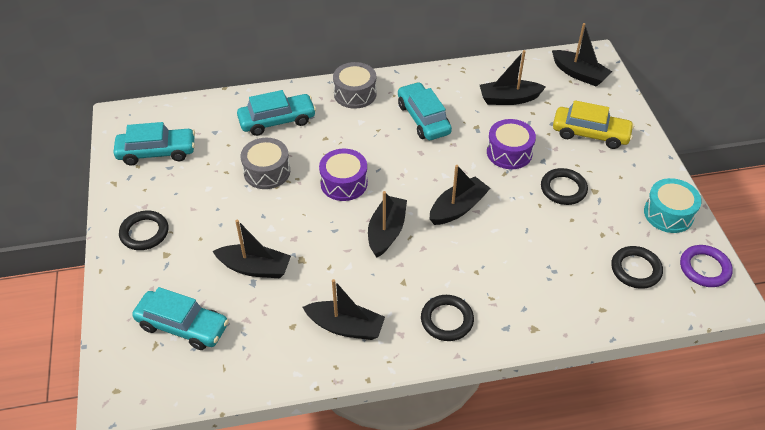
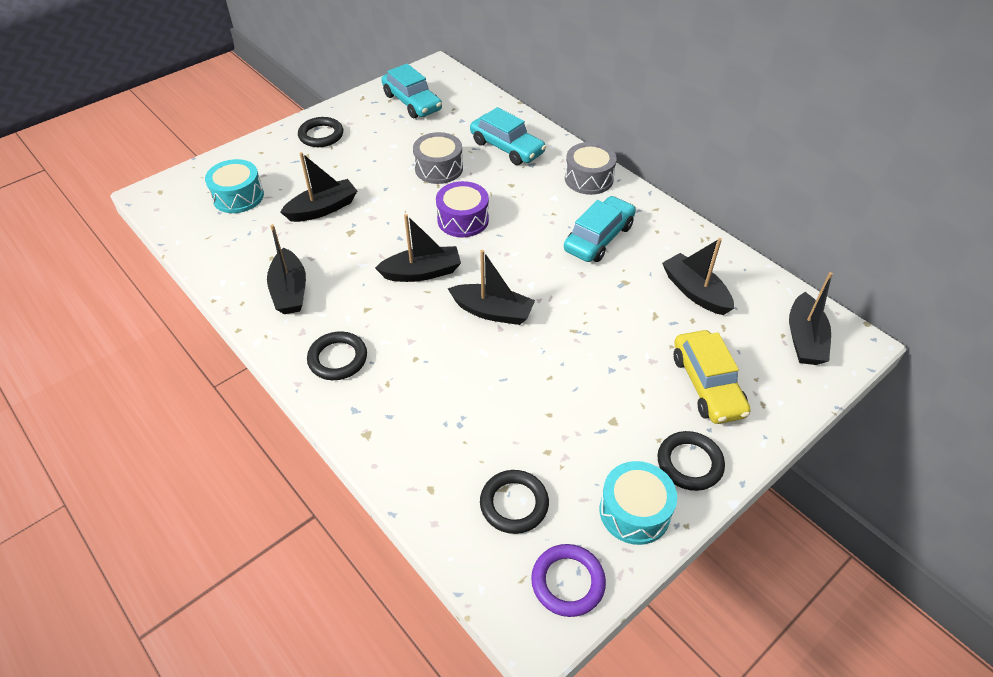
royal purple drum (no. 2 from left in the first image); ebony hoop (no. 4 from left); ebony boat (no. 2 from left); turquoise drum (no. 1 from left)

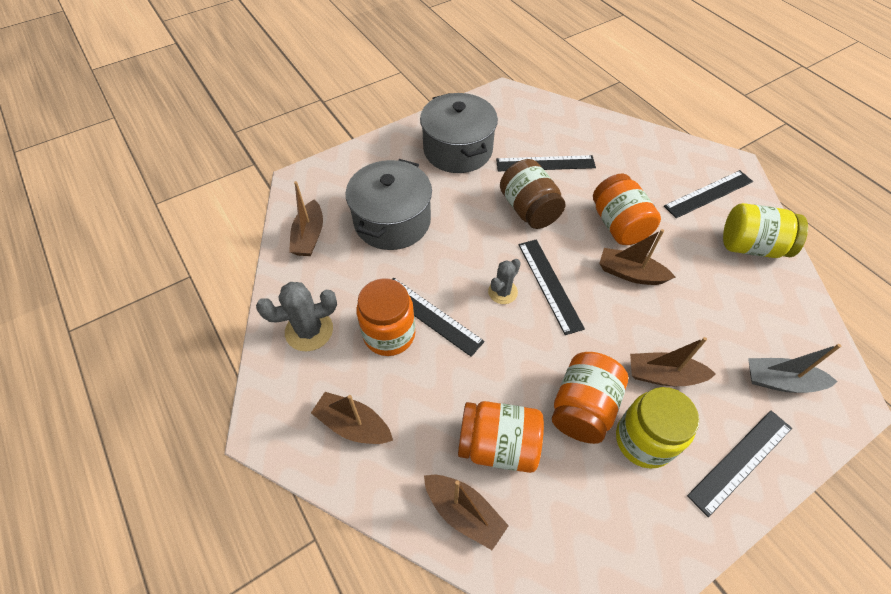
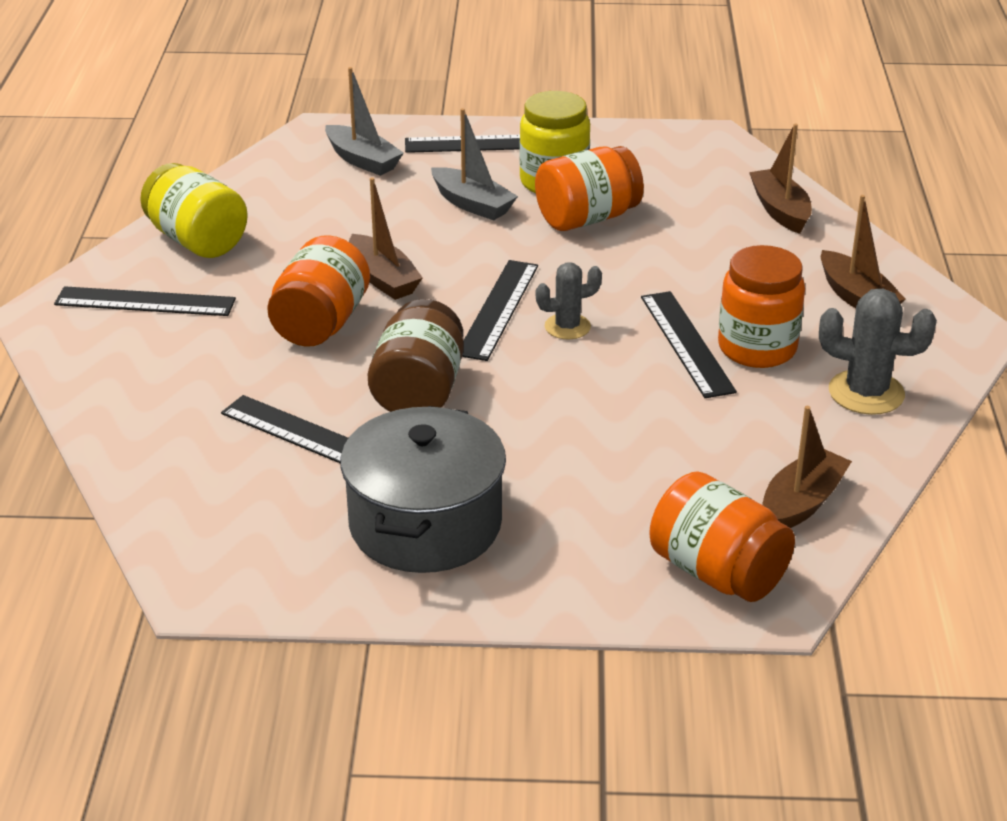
ash-grey stockpot (no. 1 from left in the first image); ash-grey boat (no. 2 from left); orange jar (no. 3 from left)

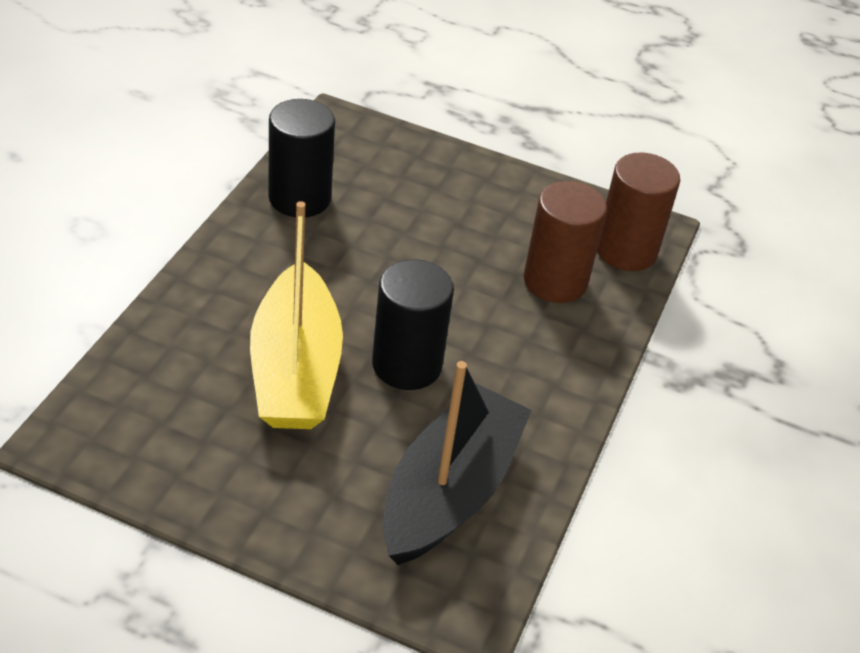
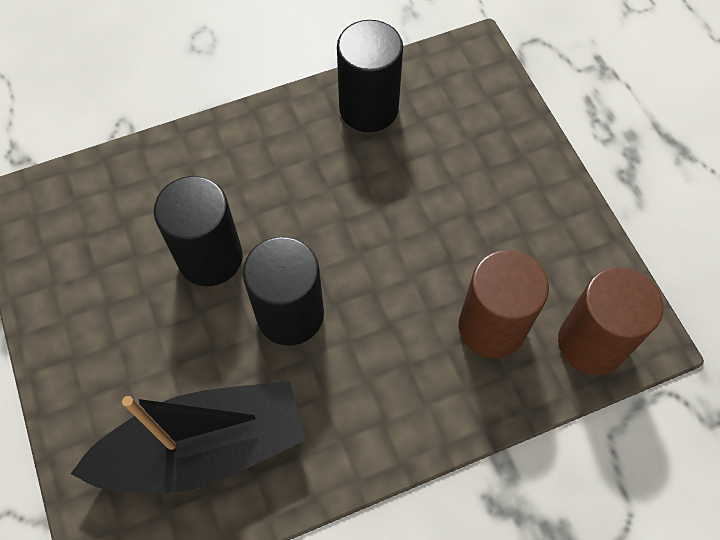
ebony cylinder shape (no. 1 from left)

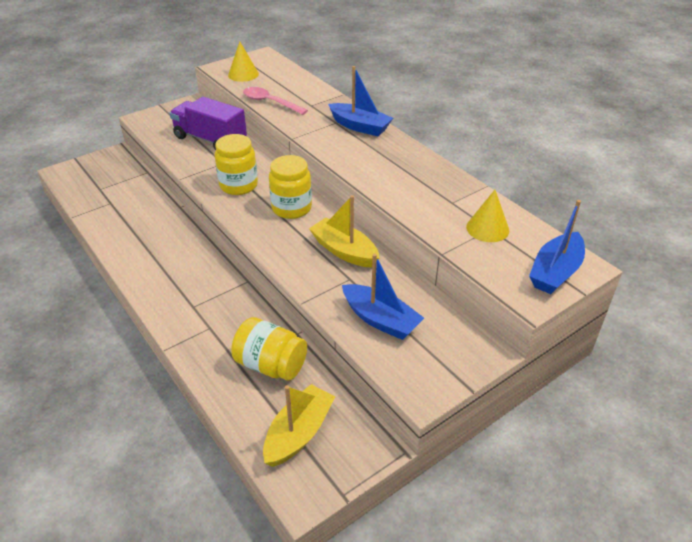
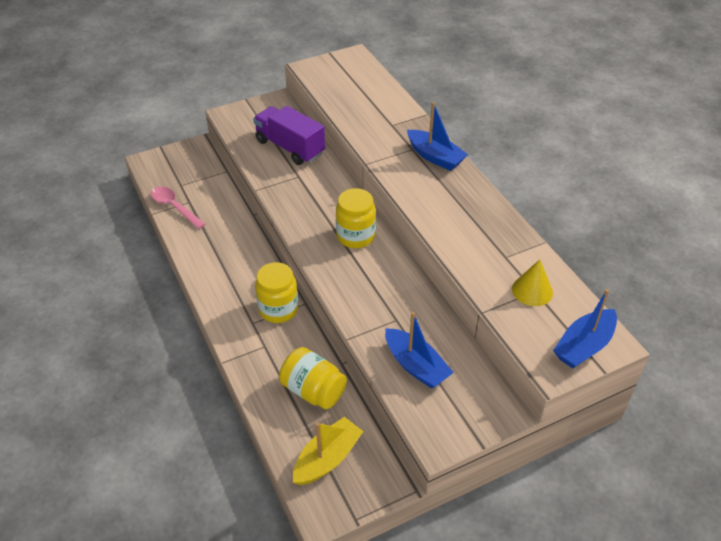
bright yellow cone shape (no. 1 from left in the first image); rosy spoon; bright yellow jar (no. 1 from left); bright yellow boat (no. 2 from left in the first image)

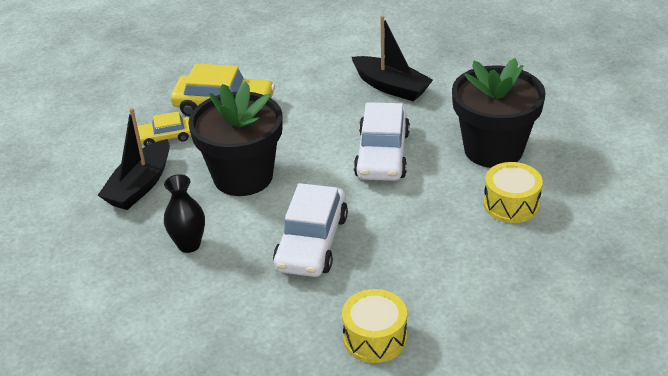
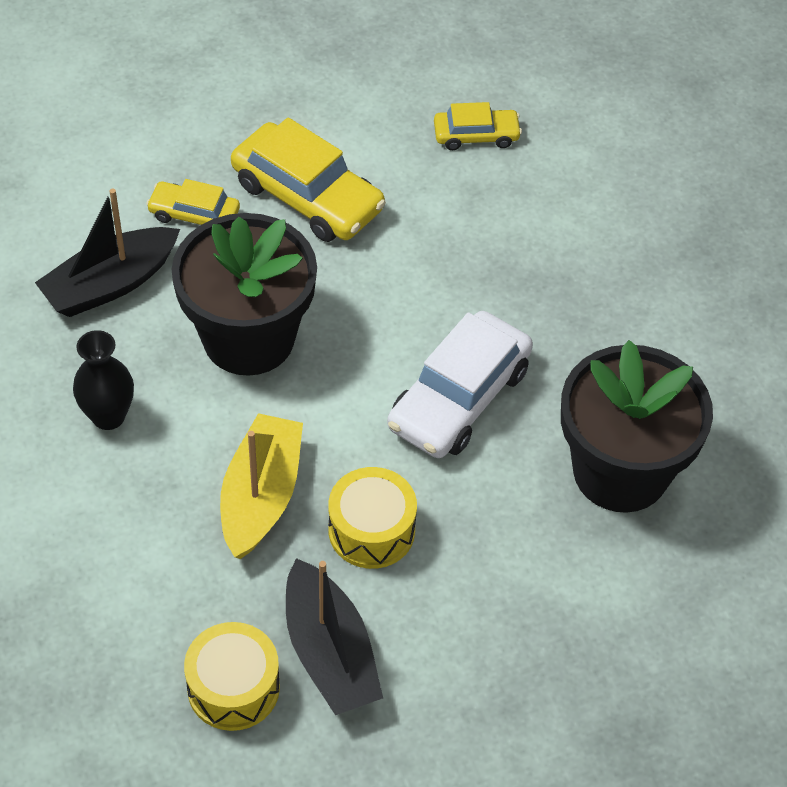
ebony boat (no. 2 from left); bright yellow drum (no. 2 from left); bright yellow boat; bright yellow toy car (no. 3 from left)

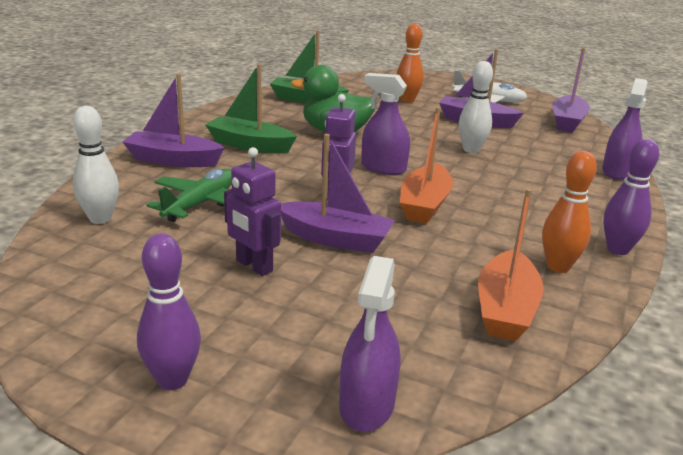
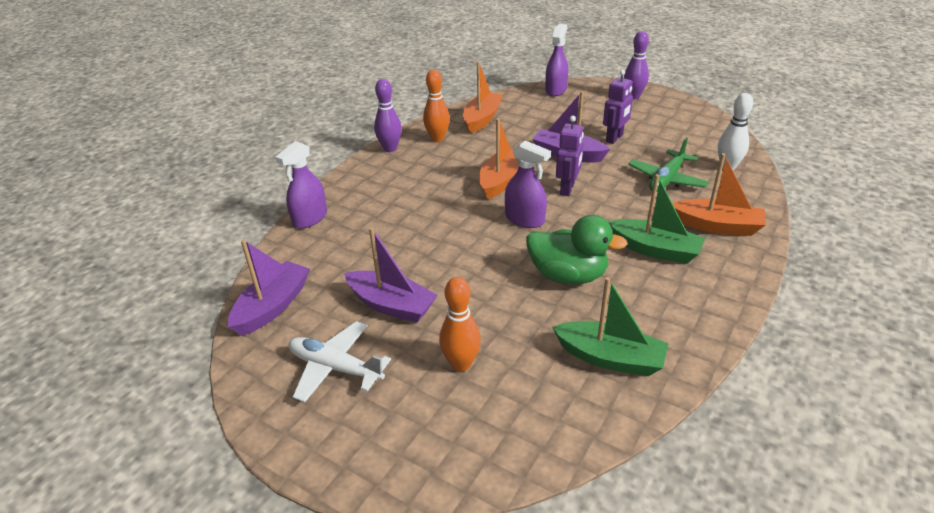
white tenpin (no. 2 from left in the first image); orange boat (no. 3 from left); royal purple robot (no. 2 from left)

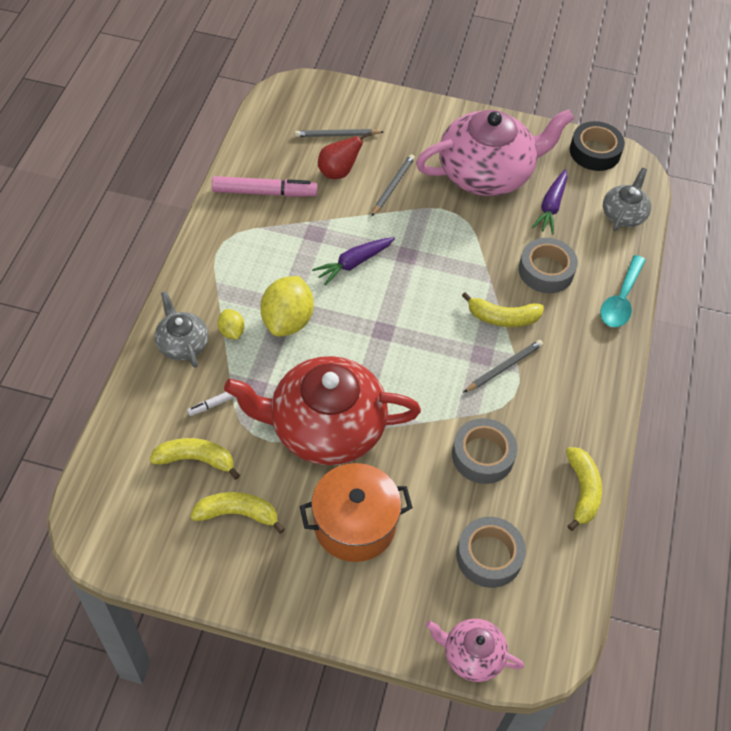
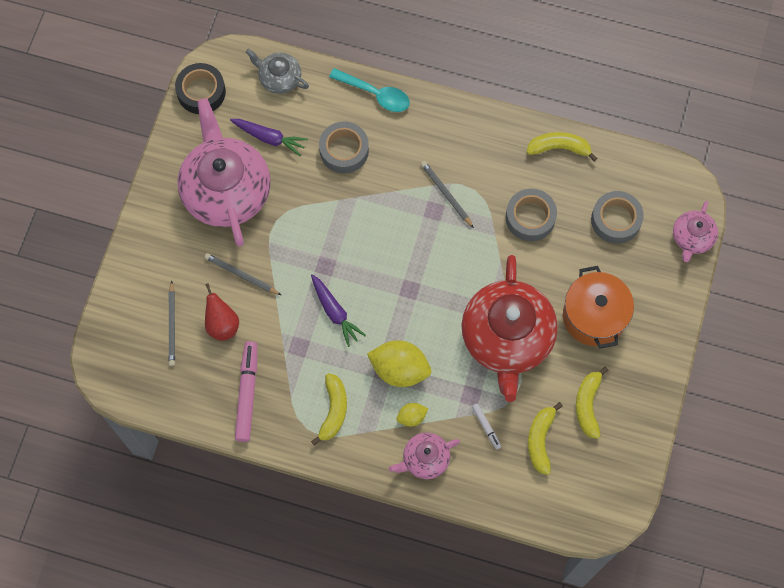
rosy china teapot (no. 2 from left); bright yellow banana fruit (no. 1 from left)

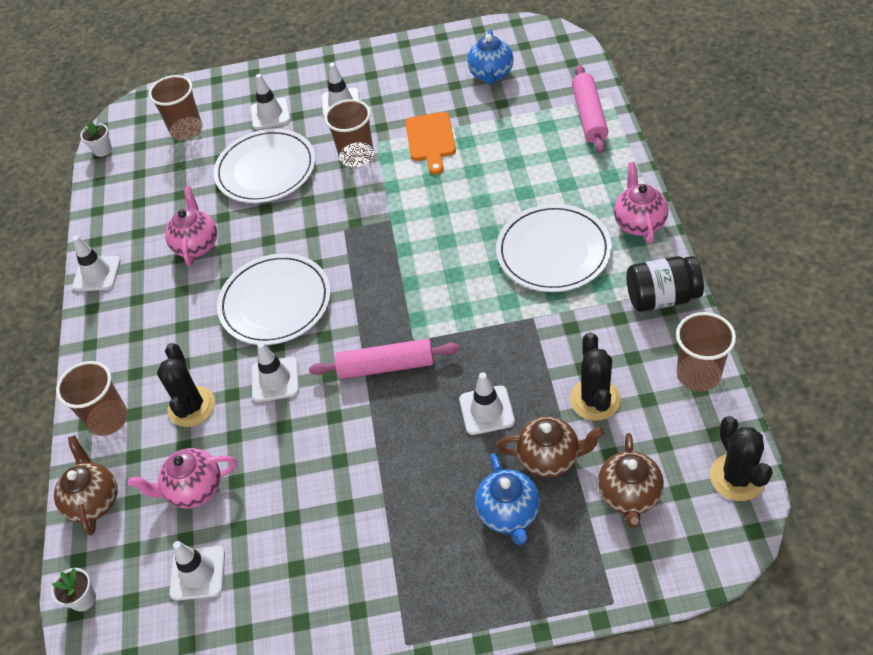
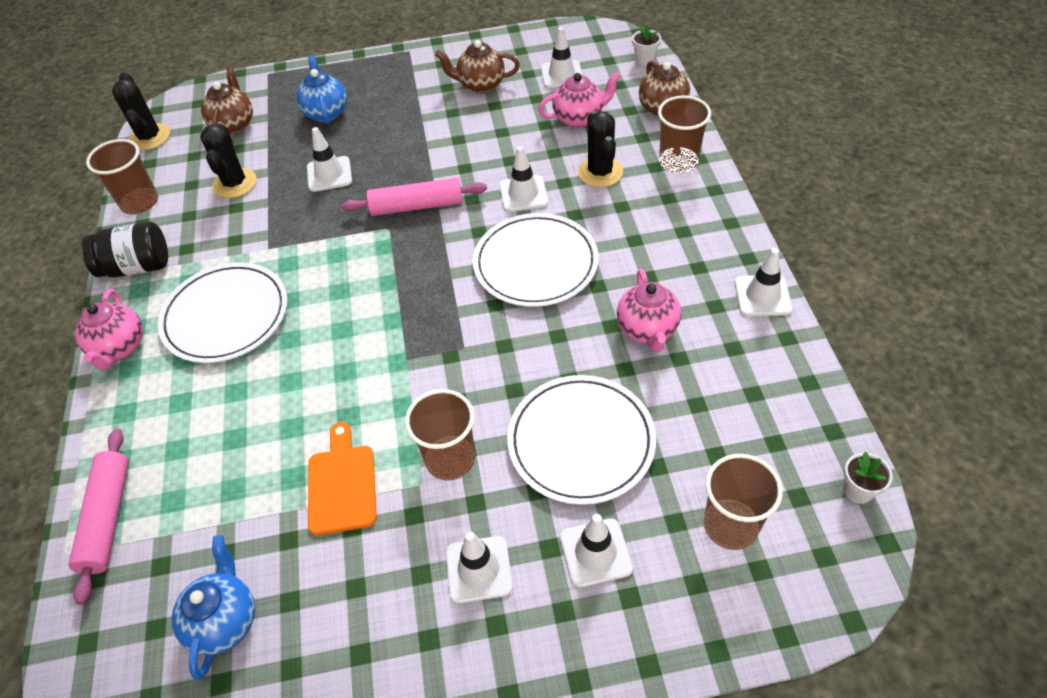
brown china teapot (no. 2 from left)

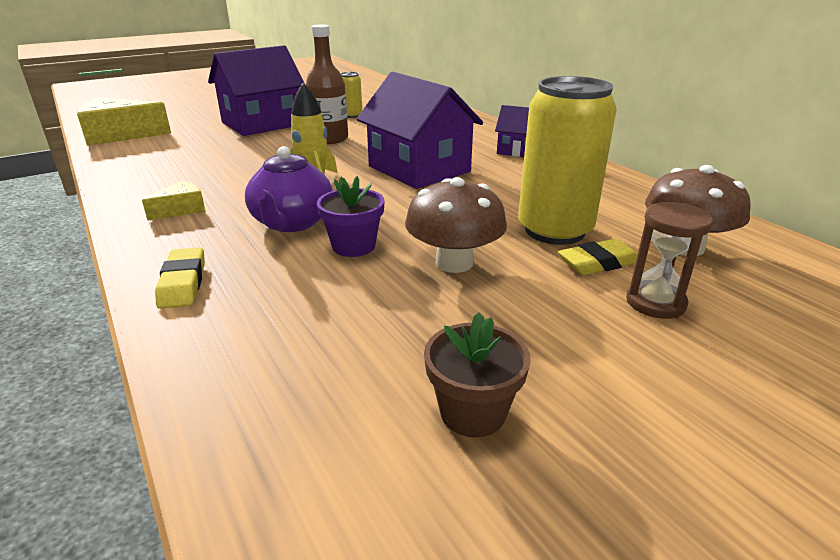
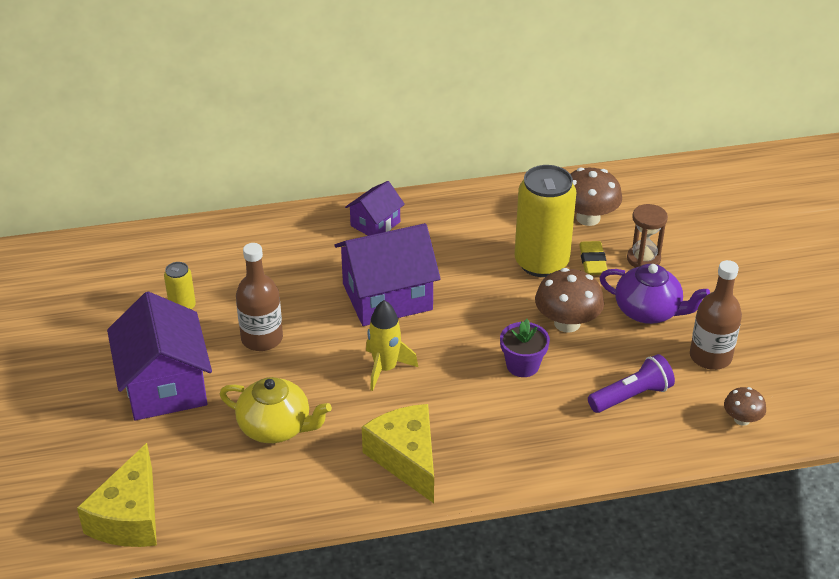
royal purple china teapot; bright yellow cheese (no. 2 from left); bright yellow eraser (no. 1 from left in the first image); brown flask (no. 2 from left); royal purple flashlight; bright yellow china teapot; brown mushroom (no. 3 from left)

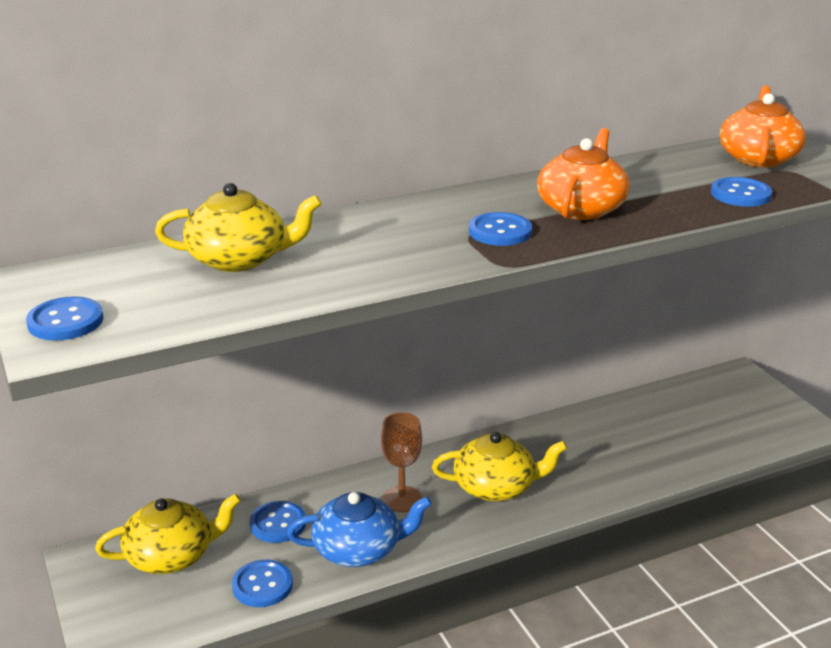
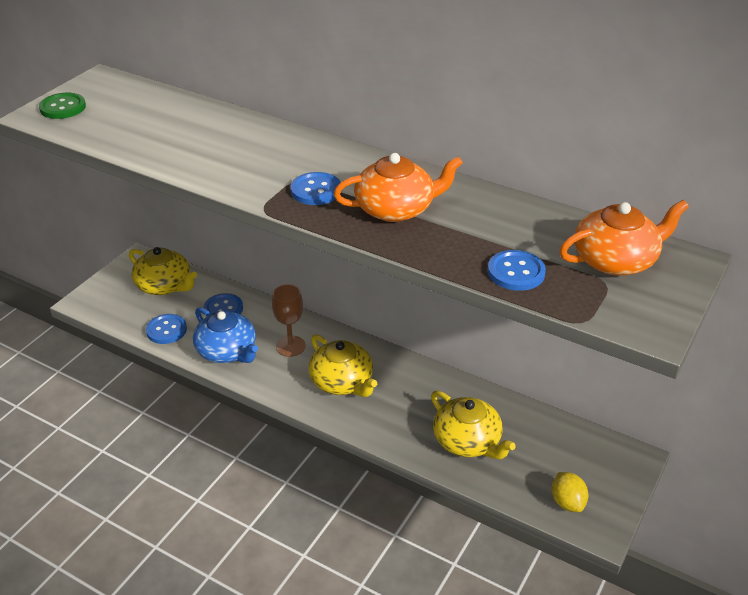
bright yellow china teapot (no. 3 from left); leaf-green button; bright yellow lemon

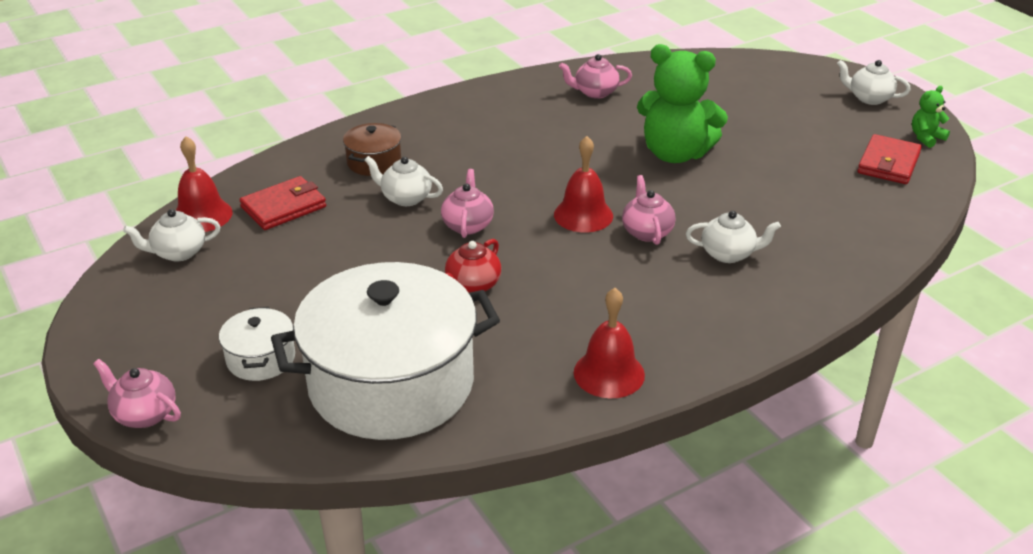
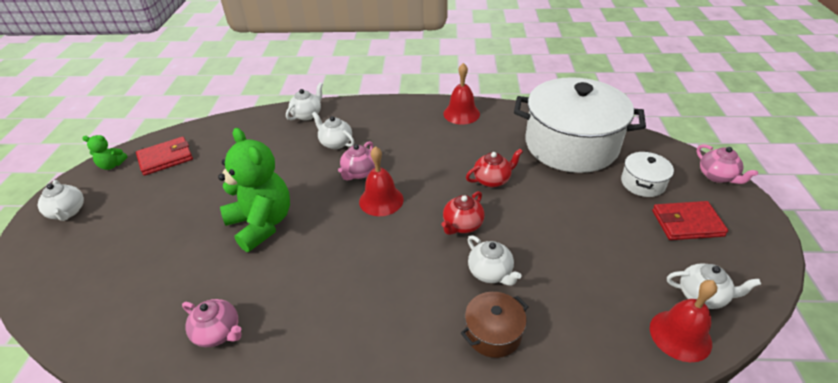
crimson china teapot (no. 1 from left); crimson card wallet (no. 2 from left); white china teapot (no. 2 from left)

